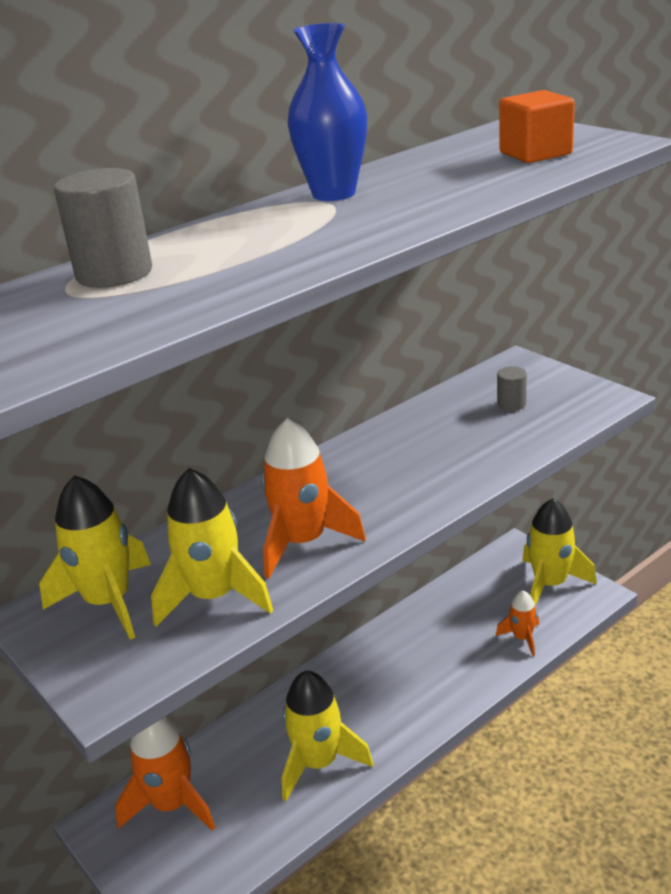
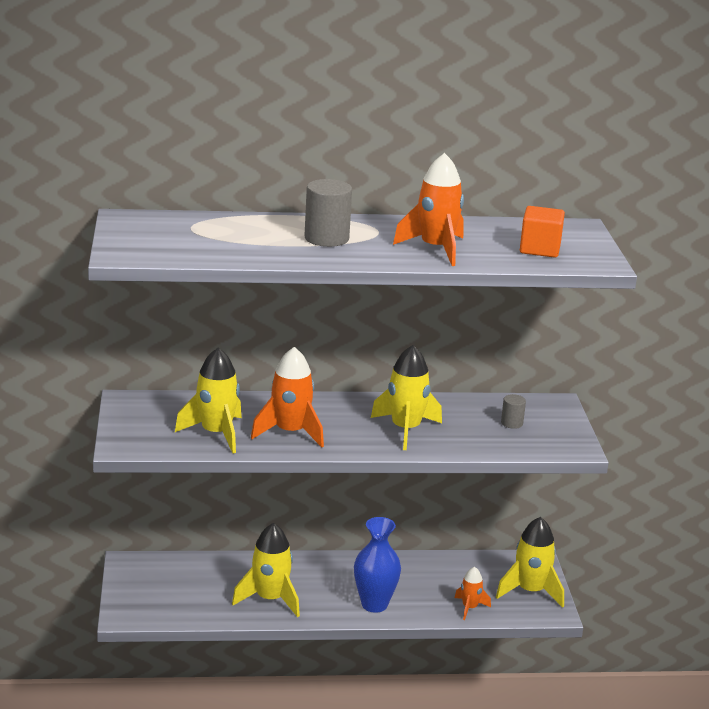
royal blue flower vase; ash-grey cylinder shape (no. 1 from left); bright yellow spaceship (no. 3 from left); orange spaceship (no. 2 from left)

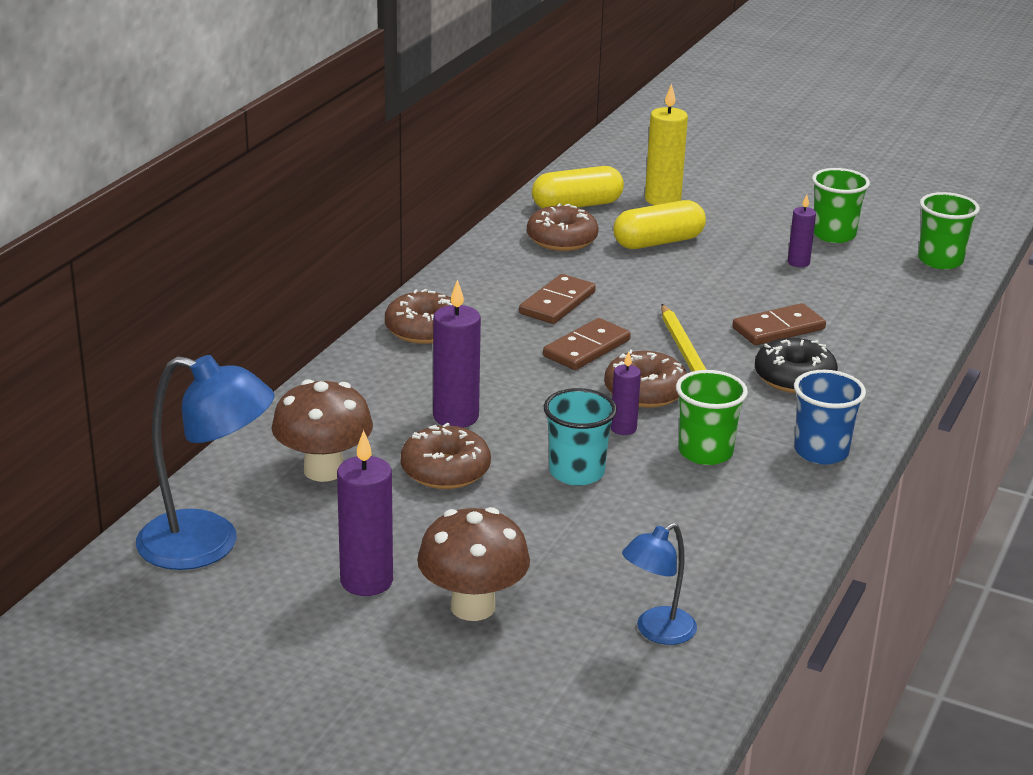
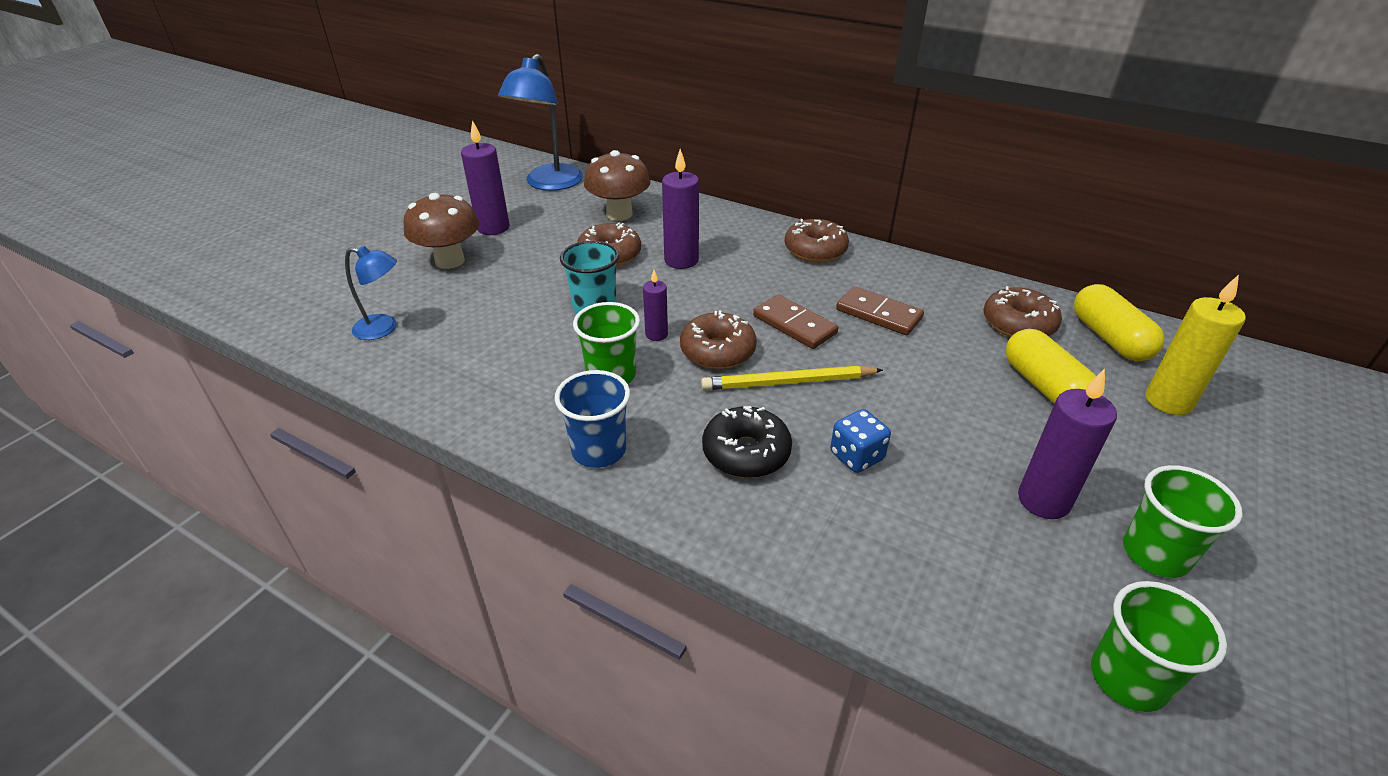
royal purple wax candle (no. 4 from left); royal blue game die; royal blue desk lamp (no. 1 from left)

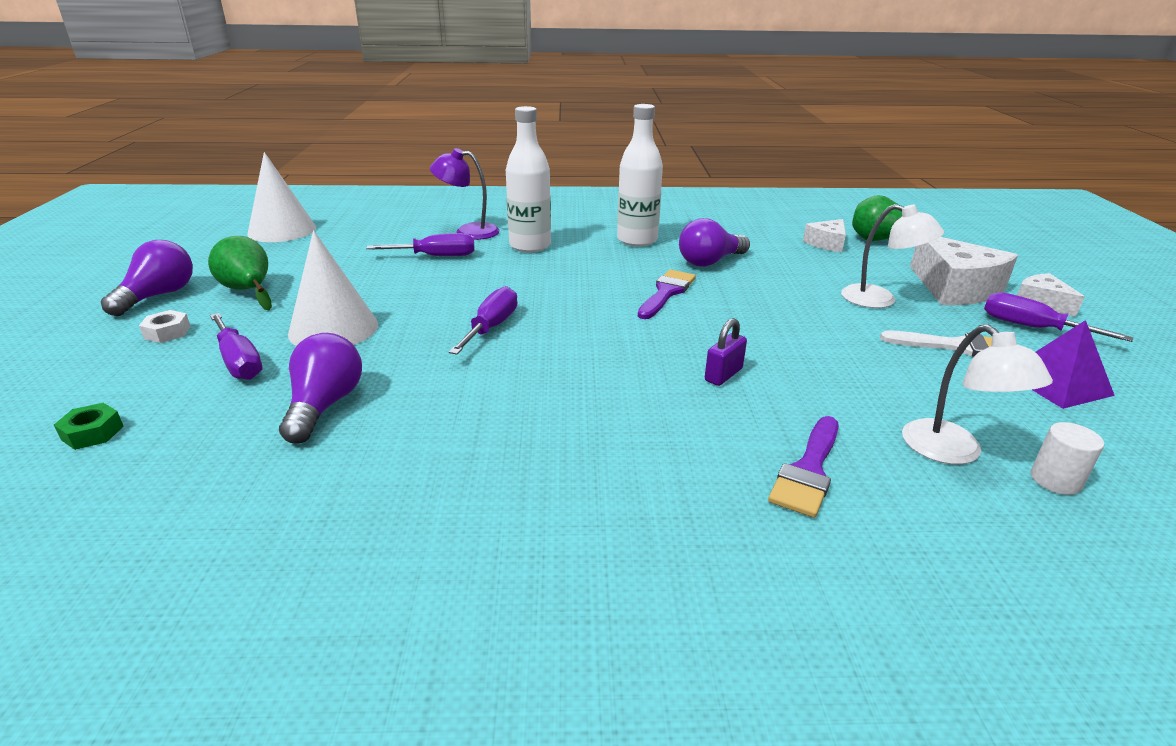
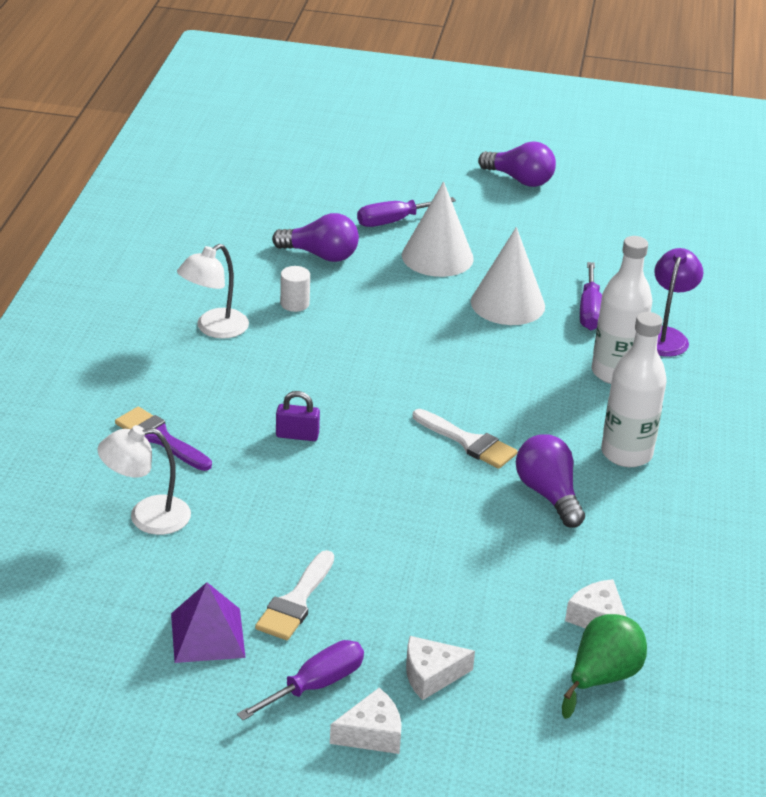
white cone shape (no. 2 from left); white desk lamp (no. 2 from left); leaf-green pear (no. 1 from left in the first image); white cheese (no. 2 from left); white paintbrush (no. 2 from left); royal purple flat screwdriver (no. 3 from left in the first image); white nut; royal purple small lock; leaf-green nut; white cylinder shape

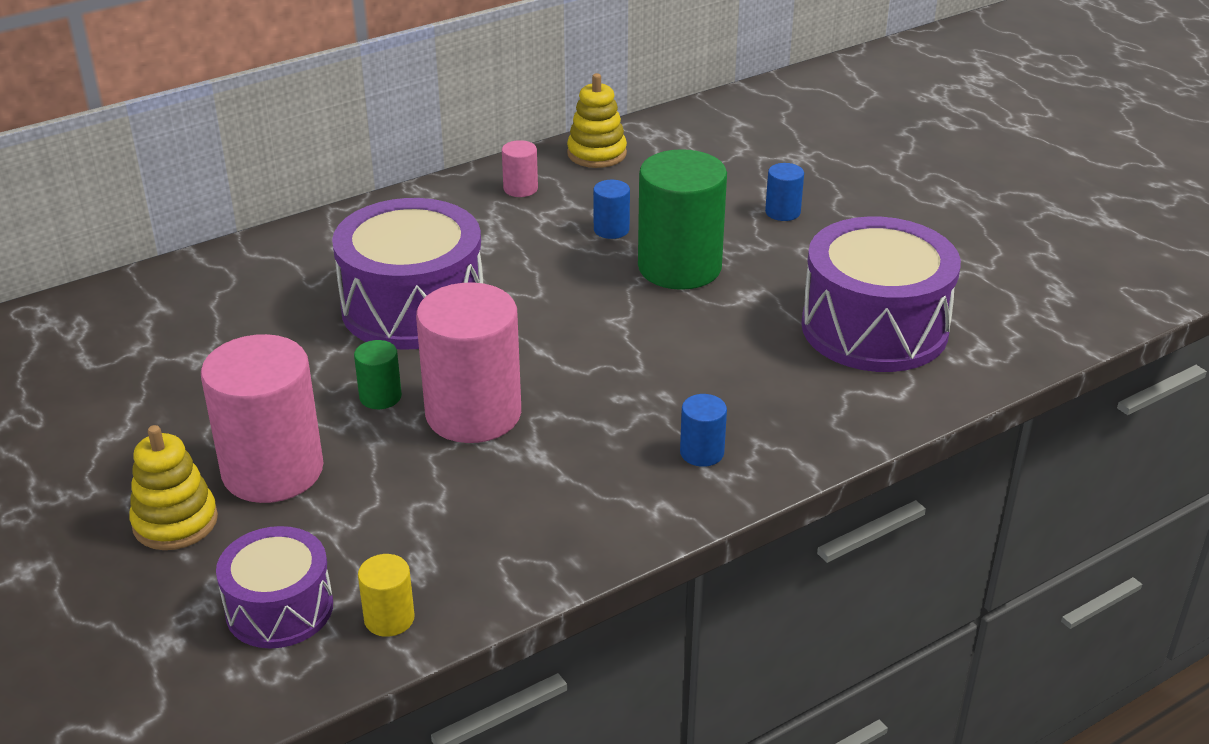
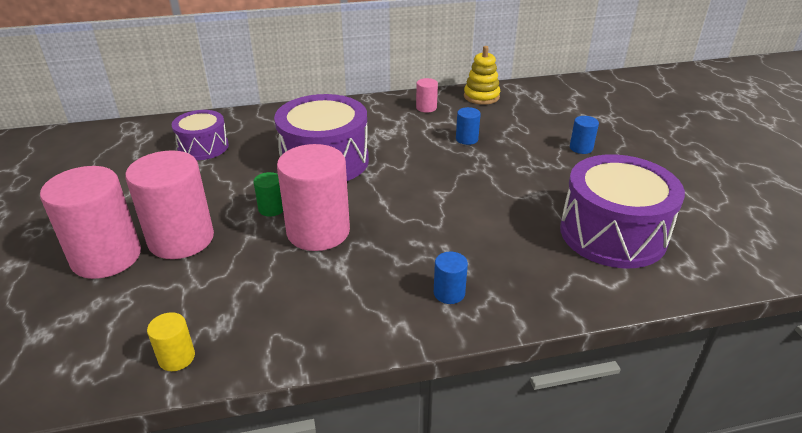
leaf-green cylinder shape (no. 2 from left in the first image); rosy cylinder shape (no. 1 from left); royal purple drum (no. 1 from left)

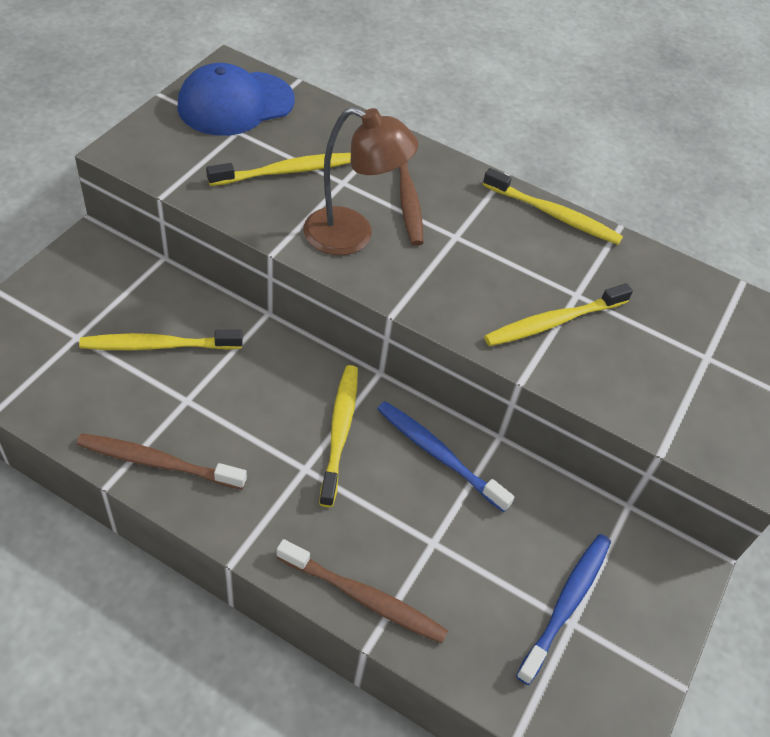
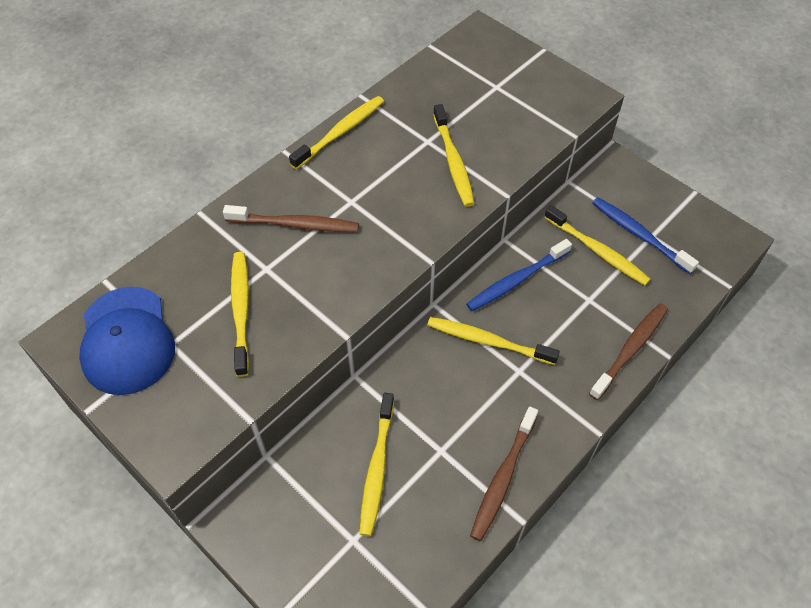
brown desk lamp; bright yellow tooth brush (no. 6 from left)

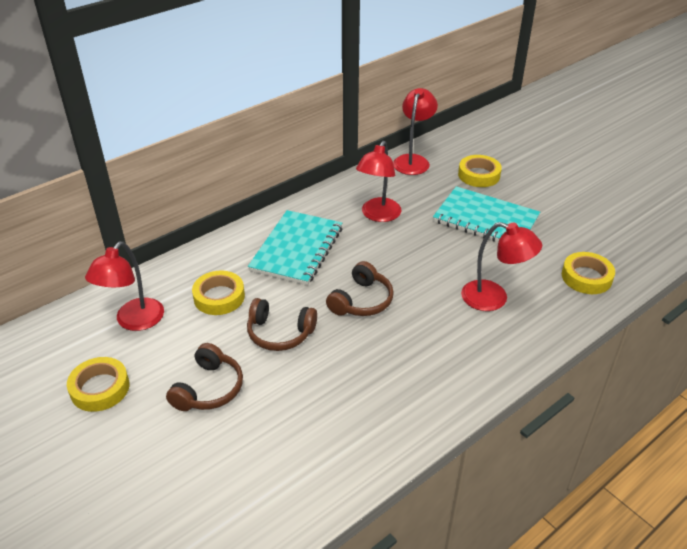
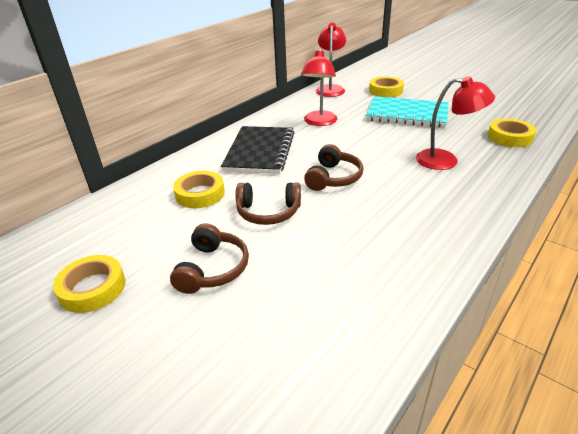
ebony exercise book; crimson desk lamp (no. 1 from left in the first image)

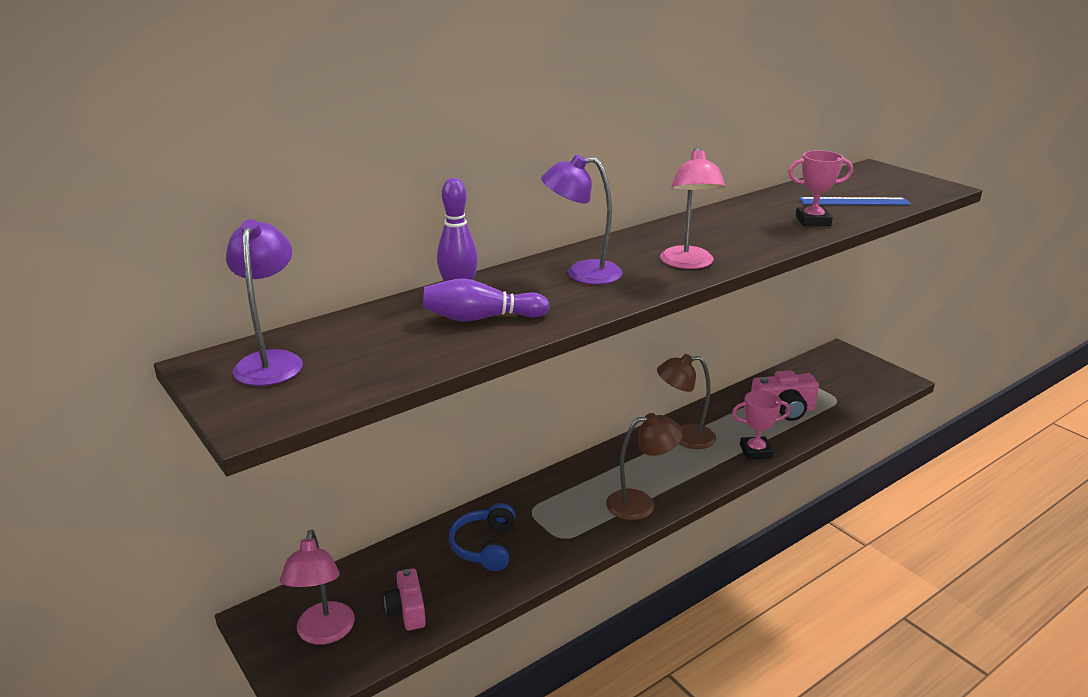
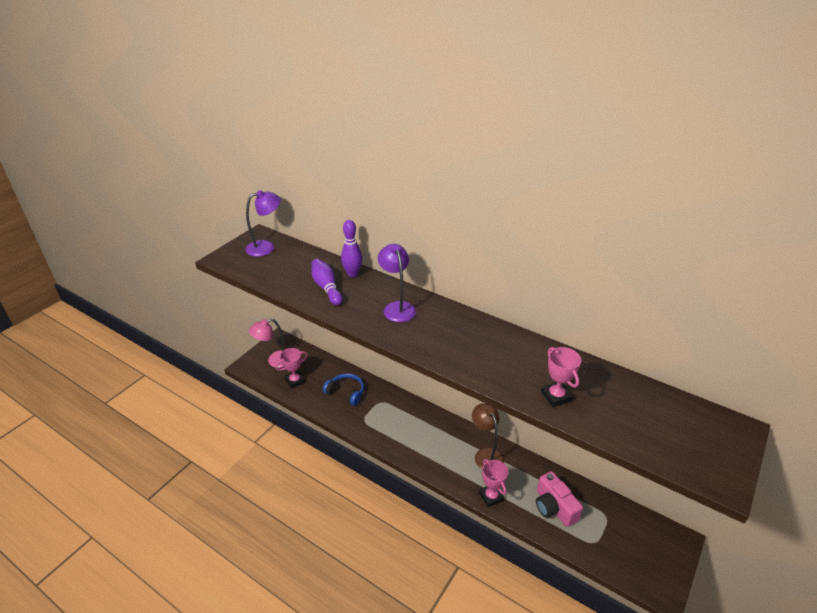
rosy desk lamp (no. 2 from left in the first image); royal blue straightedge; brown desk lamp (no. 1 from left in the first image); royal blue headset; rosy trophy (no. 1 from left)

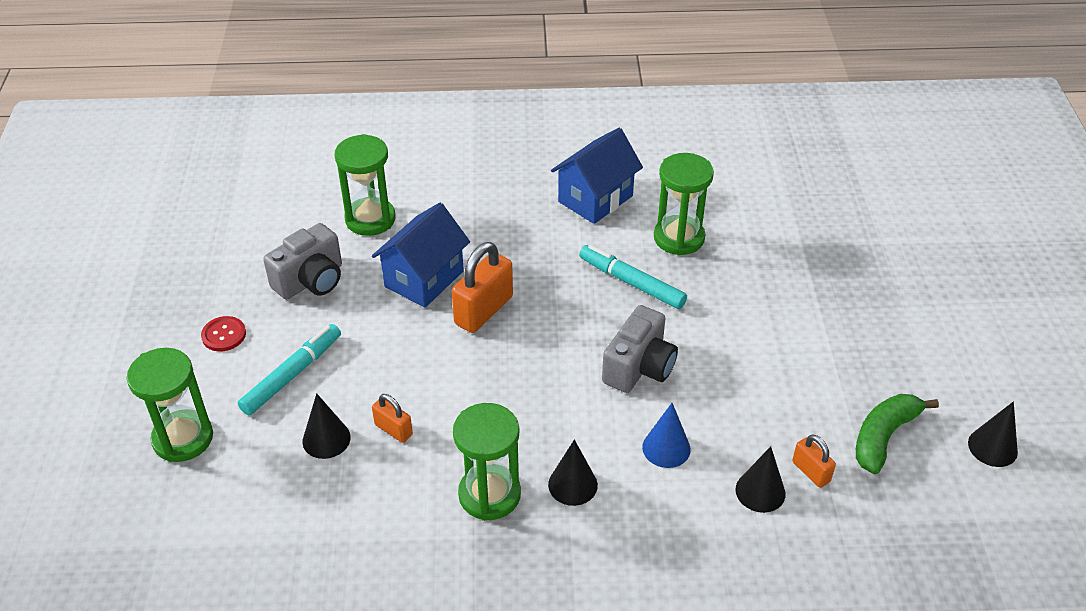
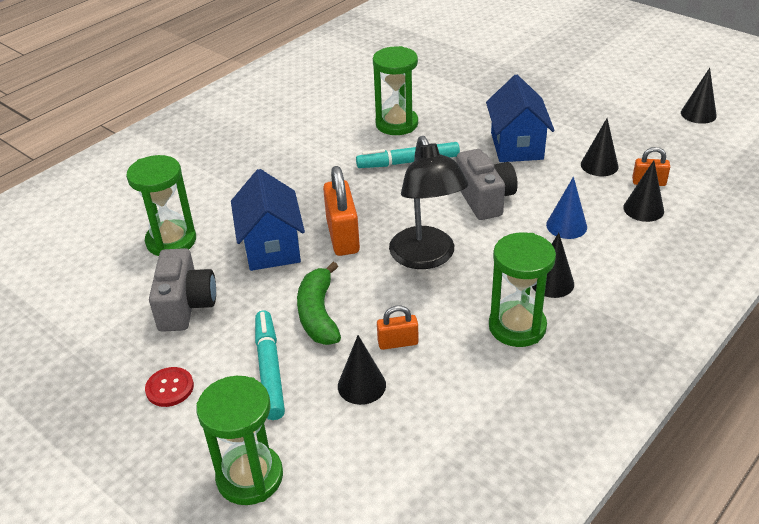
royal blue cottage (no. 2 from left); leaf-green banana fruit; ebony cone shape (no. 3 from left); ebony desk lamp

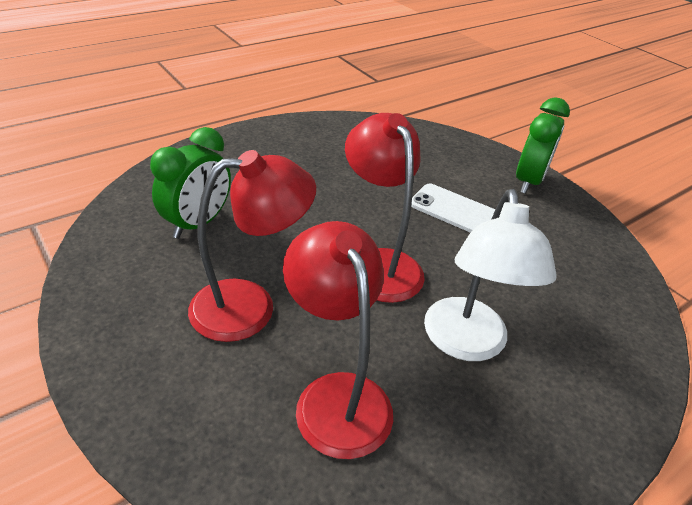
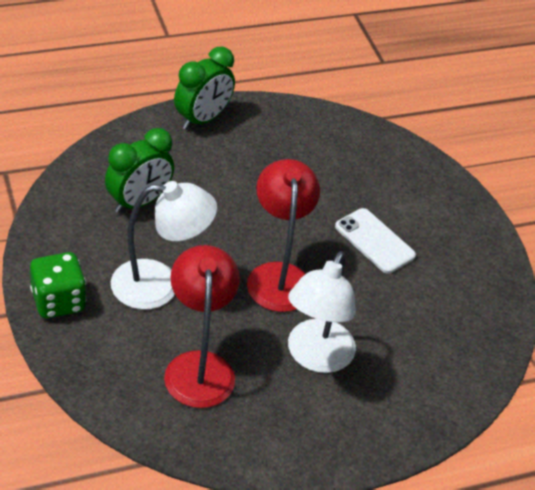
leaf-green bedside clock (no. 2 from left); white desk lamp (no. 1 from left); leaf-green game die

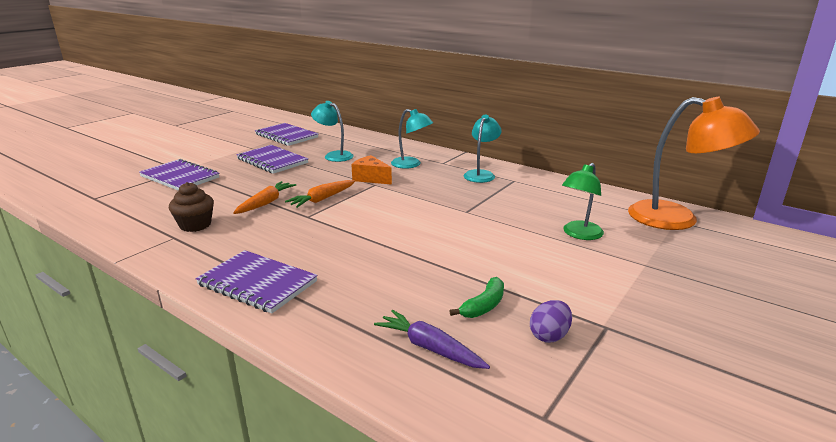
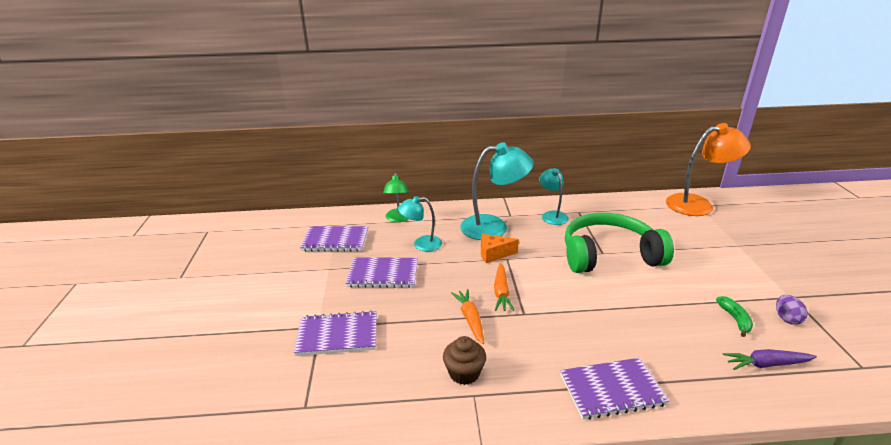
turquoise desk lamp (no. 2 from left); leaf-green desk lamp; leaf-green headset

